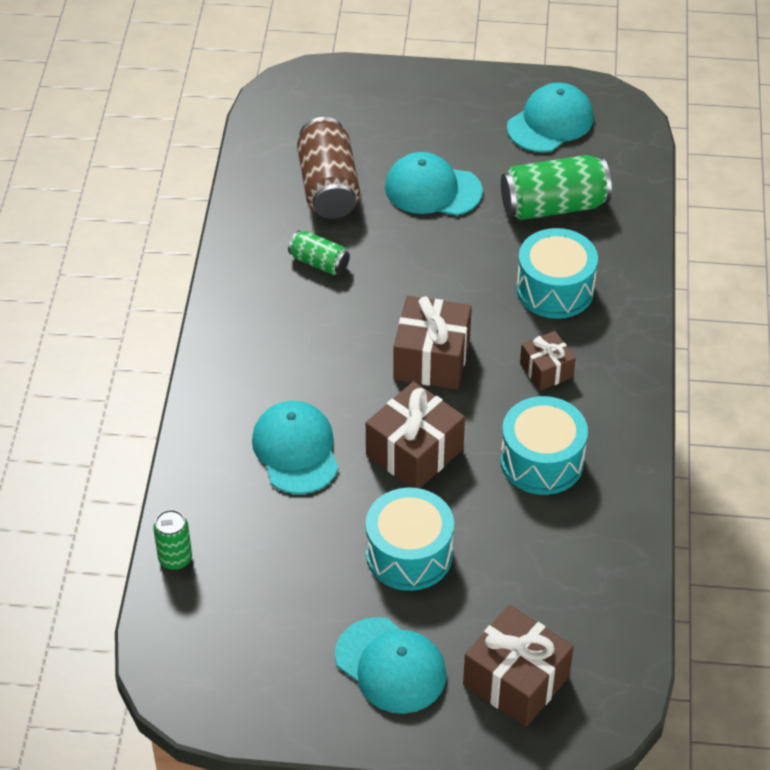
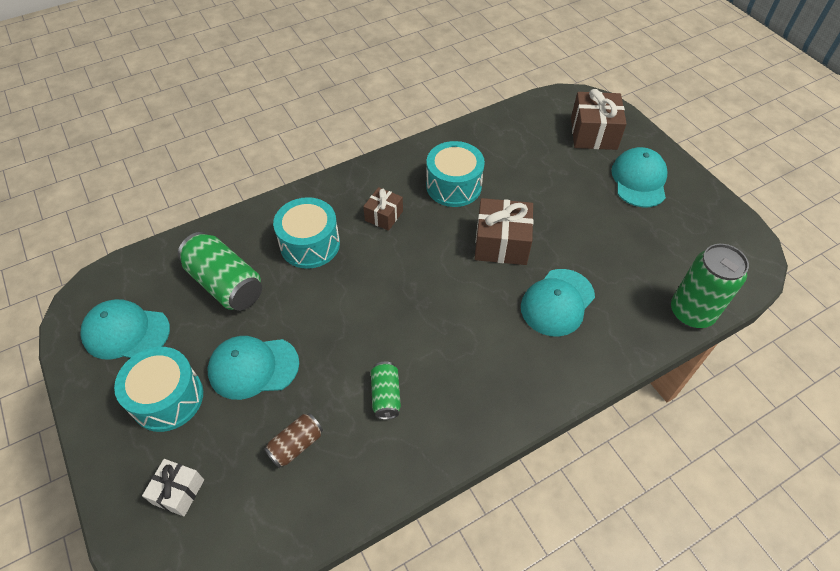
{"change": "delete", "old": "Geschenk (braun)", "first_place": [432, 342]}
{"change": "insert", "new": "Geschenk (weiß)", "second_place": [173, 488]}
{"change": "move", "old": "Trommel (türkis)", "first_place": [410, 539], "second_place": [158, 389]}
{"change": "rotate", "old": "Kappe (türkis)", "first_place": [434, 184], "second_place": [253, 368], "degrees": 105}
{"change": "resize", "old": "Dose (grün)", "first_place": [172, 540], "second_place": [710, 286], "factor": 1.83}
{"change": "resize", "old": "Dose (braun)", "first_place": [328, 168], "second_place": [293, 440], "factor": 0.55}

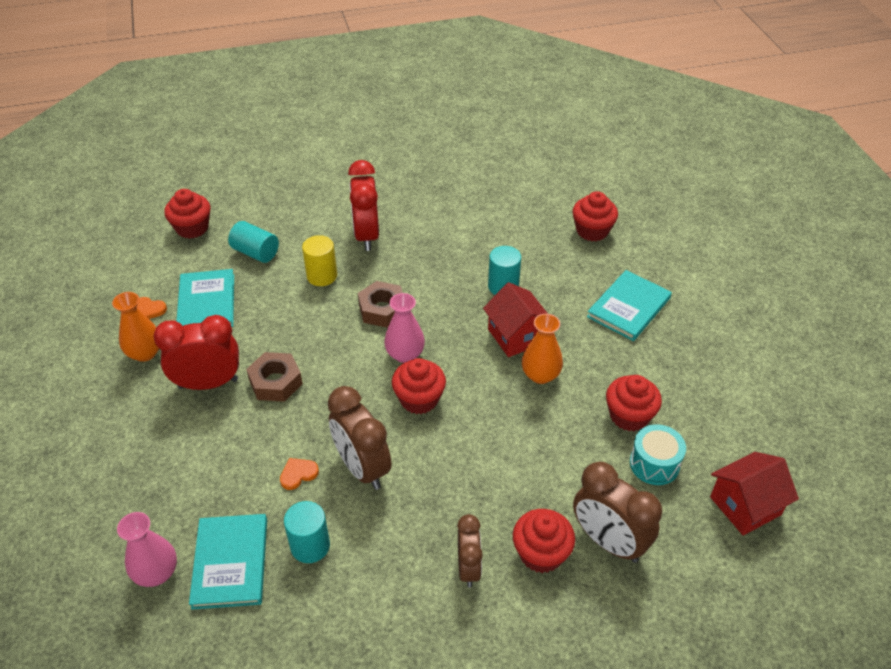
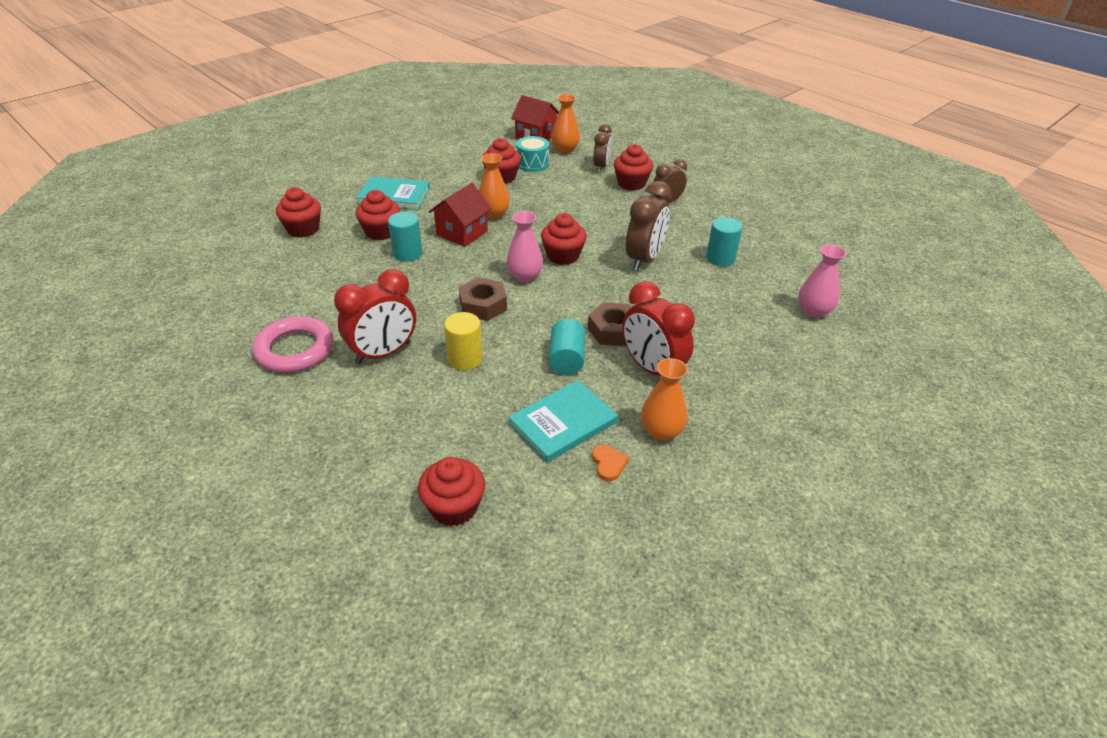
{"change": "delete", "old": "Buch (türkis)", "first_place": [228, 562]}
{"change": "delete", "old": "Herz (orange)", "first_place": [299, 474]}
{"change": "insert", "new": "Ring (rosa)", "second_place": [292, 344]}
{"change": "insert", "new": "Muffin (rot)", "second_place": [378, 215]}
{"change": "insert", "new": "Vase (orange)", "second_place": [565, 123]}
{"change": "move", "old": "Vollzylinder (türkis)", "first_place": [253, 242], "second_place": [567, 347]}
{"change": "resize", "old": "Wecker (braun)", "first_place": [617, 512], "second_place": [602, 148], "factor": 0.63}

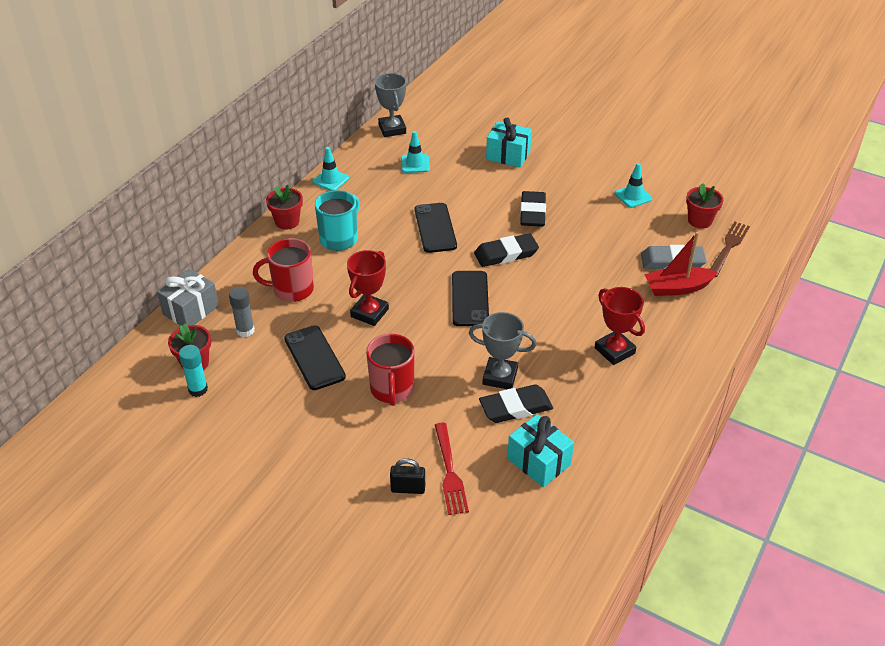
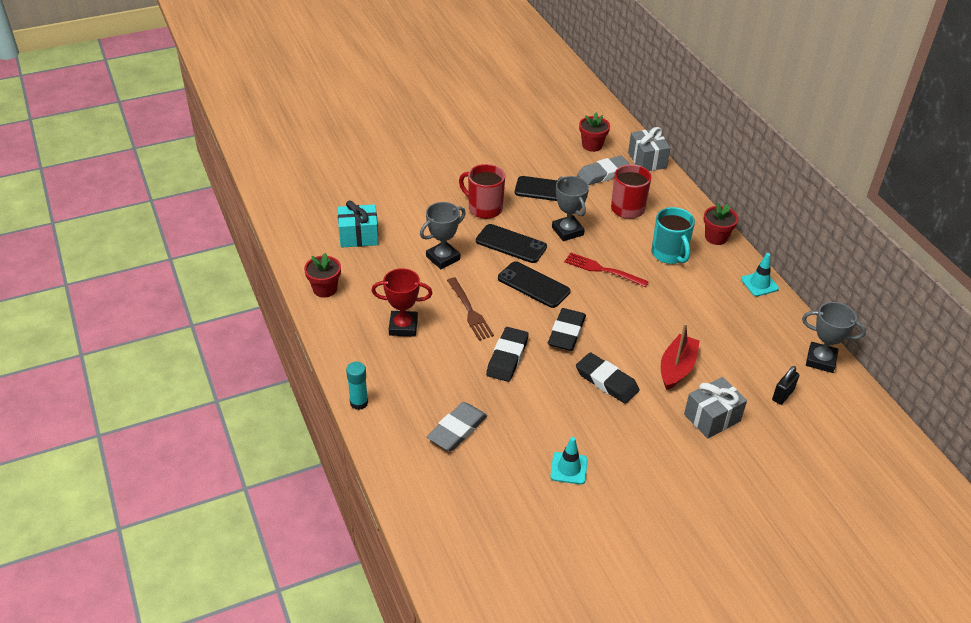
{"change": "delete", "old": "Leitkegel (türkis)", "first_place": [415, 152]}
{"change": "move", "old": "Klebestift (türkis)", "first_place": [193, 371], "second_place": [357, 386]}
{"change": "move", "old": "Vorhängeschloss (schwarz)", "first_place": [407, 476], "second_place": [785, 385]}
{"change": "move", "old": "Handy (schwarz)", "first_place": [436, 228], "second_place": [511, 243]}
{"change": "move", "old": "Gabel (rot)", "first_place": [452, 469], "second_place": [606, 269]}
{"change": "move", "old": "Radiergummi (schwarz)", "first_place": [516, 403], "second_place": [507, 354]}
{"change": "move", "old": "Boot (rot)", "first_place": [681, 264], "second_place": [680, 356]}
{"change": "move", "old": "Blumentopf (rot)", "first_place": [705, 206], "second_place": [322, 275]}
{"change": "move", "old": "Gabel (braun)", "first_place": [730, 249], "second_place": [470, 308]}
{"change": "replace", "old": "Klebestift (grau)", "new": "Radiergummi (grau)", "first_place": [242, 312], "second_place": [603, 170]}
{"change": "recolor", "old": "Pokal (rot)", "new": "Pokal (grau)", "first_place": [368, 288], "second_place": [570, 208]}
{"change": "recolor", "old": "Geschenk (türkis)", "new": "Geschenk (grau)", "first_place": [509, 142], "second_place": [715, 408]}

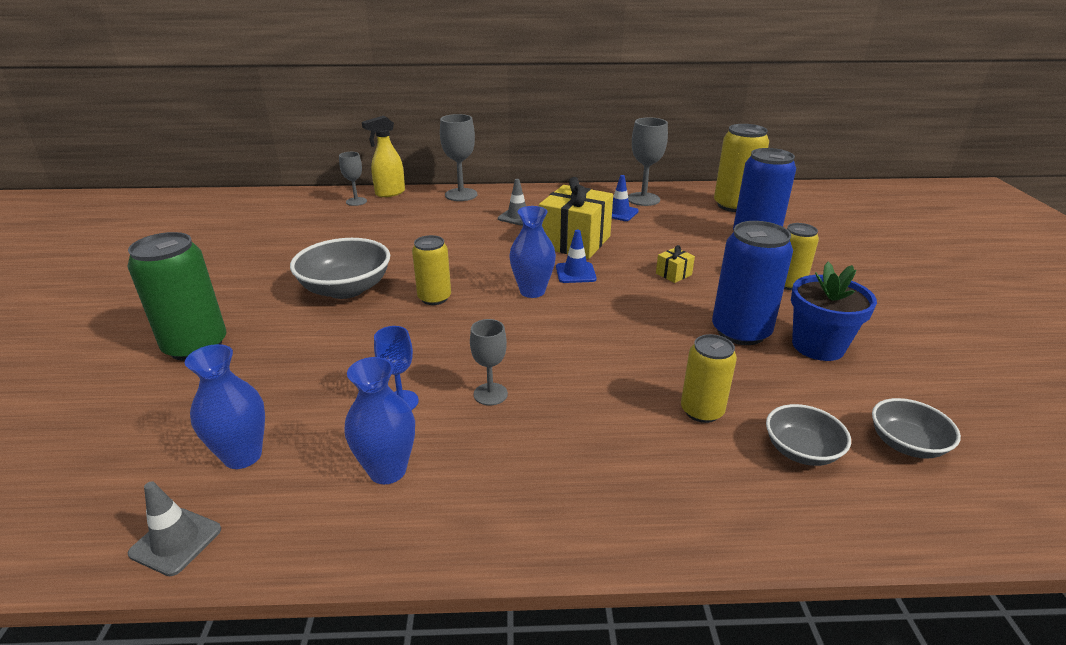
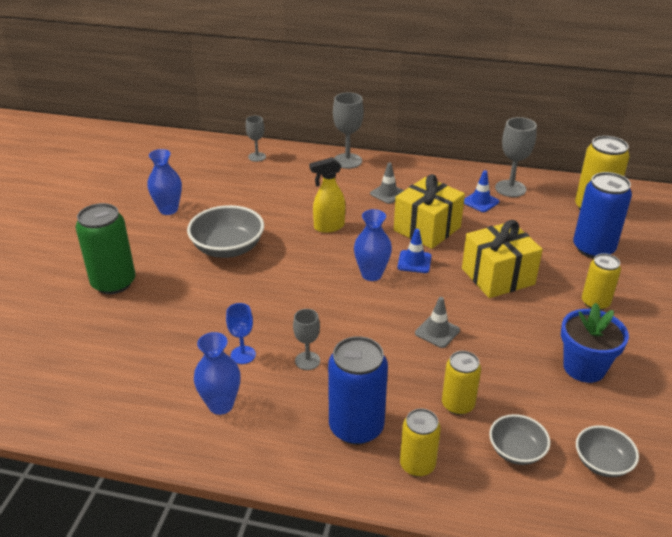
{"change": "move", "old": "Leitkegel (grau)", "first_place": [174, 528], "second_place": [437, 322]}
{"change": "move", "old": "Vase (blau)", "first_place": [225, 406], "second_place": [164, 182]}
{"change": "move", "old": "Sprühflasche (gelb)", "first_place": [383, 156], "second_place": [327, 195]}
{"change": "move", "old": "Dose (gelb)", "first_place": [431, 270], "second_place": [420, 443]}
{"change": "move", "old": "Dose (blau)", "first_place": [752, 283], "second_place": [358, 390]}
{"change": "resize", "old": "Geschenk (gelb)", "first_place": [675, 264], "second_place": [502, 259], "factor": 2.38}

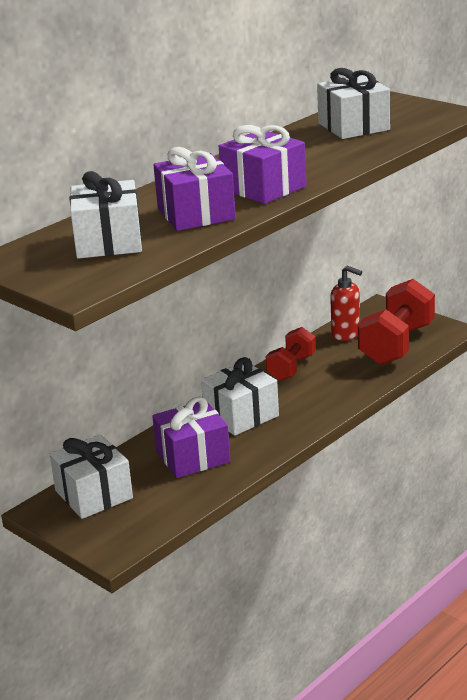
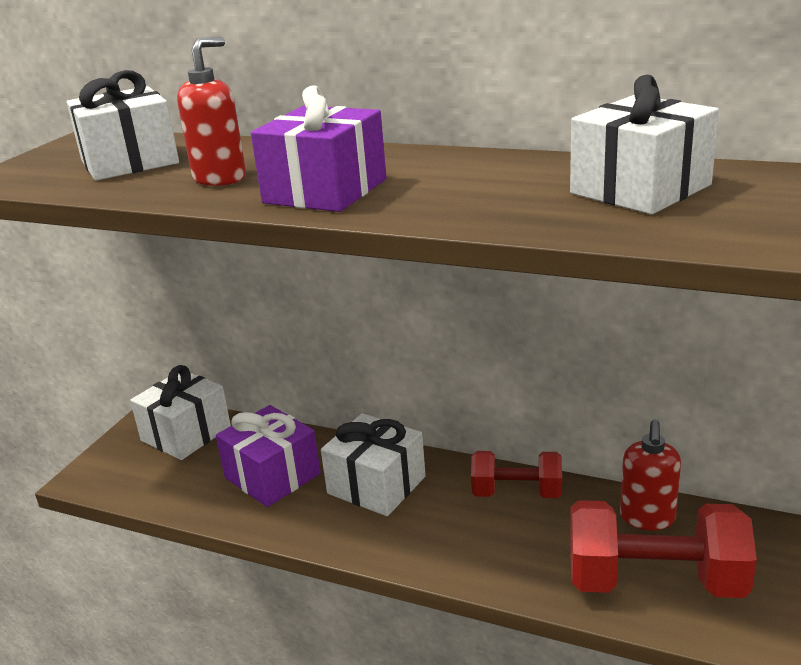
{"change": "replace", "old": "Geschenk (lila)", "new": "Seifenspender (rot)", "first_place": [194, 189], "second_place": [211, 111]}

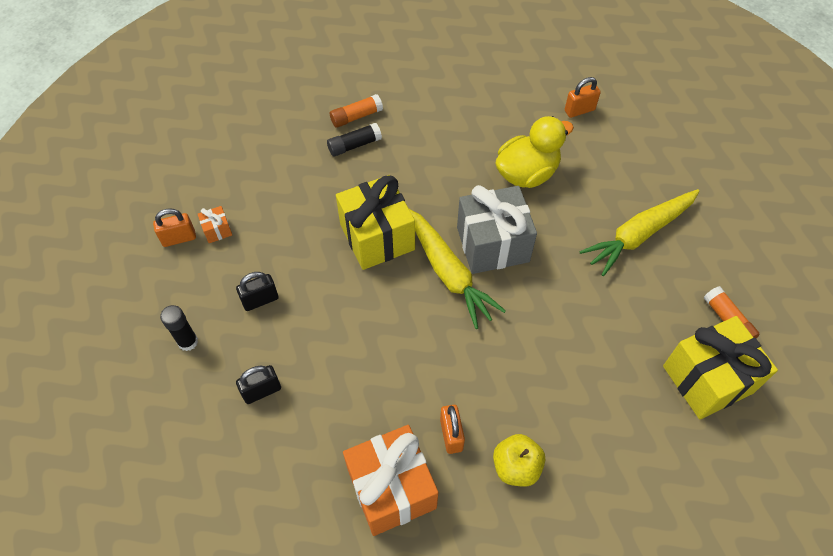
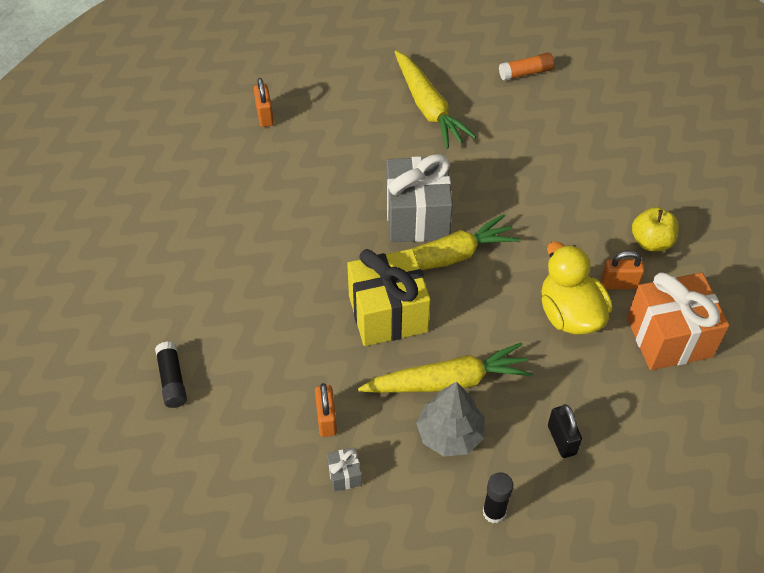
{"change": "delete", "old": "Klebestift (orange)", "first_place": [356, 111]}
{"change": "delete", "old": "Geschenk (gelb)", "first_place": [720, 367]}
{"change": "insert", "new": "Karotte (gelb)", "second_place": [445, 367]}
{"change": "move", "old": "Vorhängeschloss (orange)", "first_place": [174, 227], "second_place": [326, 410]}
{"change": "move", "old": "Klebestift (schwarz)", "first_place": [354, 140], "second_place": [171, 374]}
{"change": "move", "old": "Ente (gelb)", "first_place": [535, 152], "second_place": [577, 288]}
{"change": "replace", "old": "Vorhängeschloss (schwarz)", "new": "Baum (grau)", "first_place": [257, 291], "second_place": [450, 419]}
{"change": "recolor", "old": "Geschenk (orange)", "new": "Geschenk (grau)", "first_place": [215, 224], "second_place": [344, 469]}

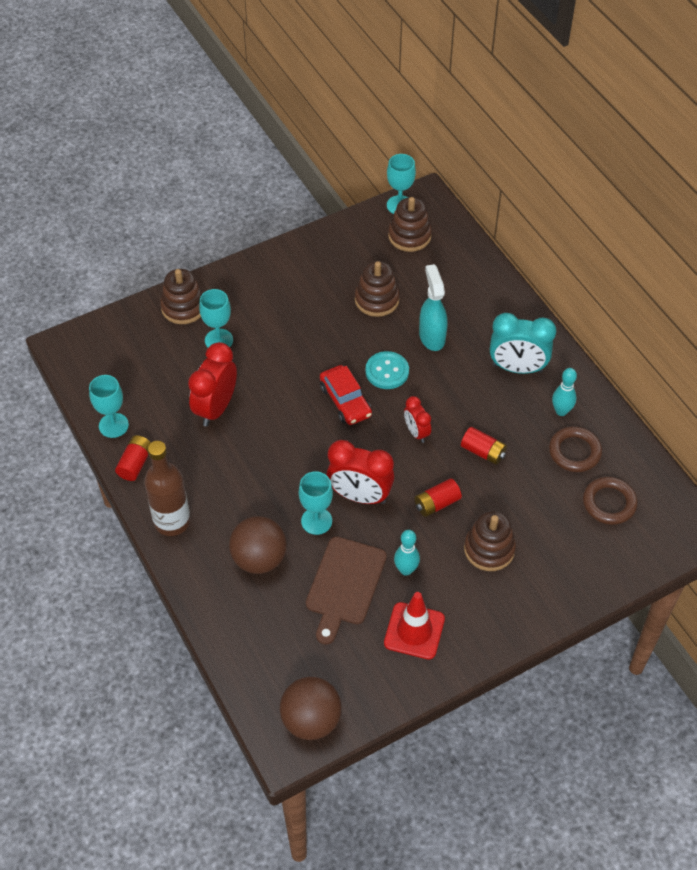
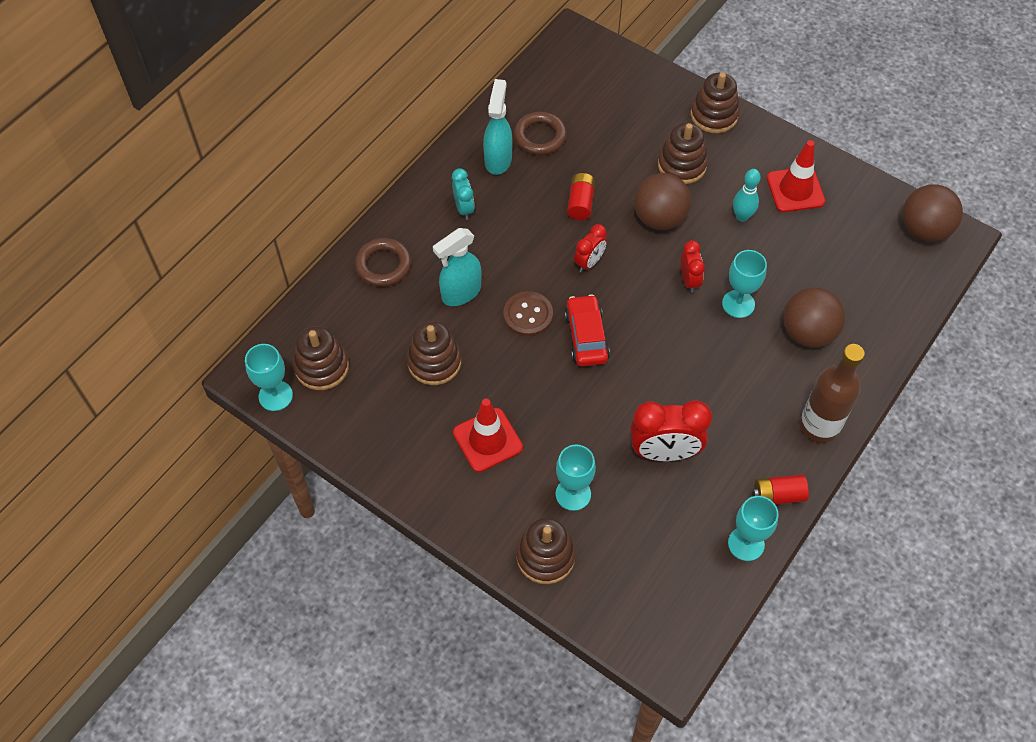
{"change": "delete", "old": "Schneidebrett (braun)", "first_place": [346, 590]}
{"change": "insert", "new": "Leitkegel (rot)", "second_place": [488, 435]}
{"change": "insert", "new": "Stapelspielzeug (braun)", "second_place": [715, 102]}
{"change": "move", "old": "Ring (braun)", "first_place": [610, 501], "second_place": [383, 262]}
{"change": "replace", "old": "Batterie (rot)", "new": "Ball (braun)", "first_place": [438, 497], "second_place": [662, 201]}
{"change": "replace", "old": "Bowlingkegel (türkis)", "new": "Sprühflasche (türkis)", "first_place": [564, 392], "second_place": [498, 127]}
{"change": "recolor", "old": "Knopf (türkis)", "new": "Knopf (braun)", "first_place": [387, 370], "second_place": [528, 314]}
{"change": "rotate", "old": "Auto (rot)", "first_place": [346, 395], "second_place": [587, 330], "degrees": -45}
{"change": "resize", "old": "Wecker (rot)", "first_place": [360, 472], "second_place": [693, 266], "factor": 0.56}
{"change": "resize", "old": "Wecker (türkis)", "first_place": [523, 343], "second_place": [463, 194], "factor": 0.56}

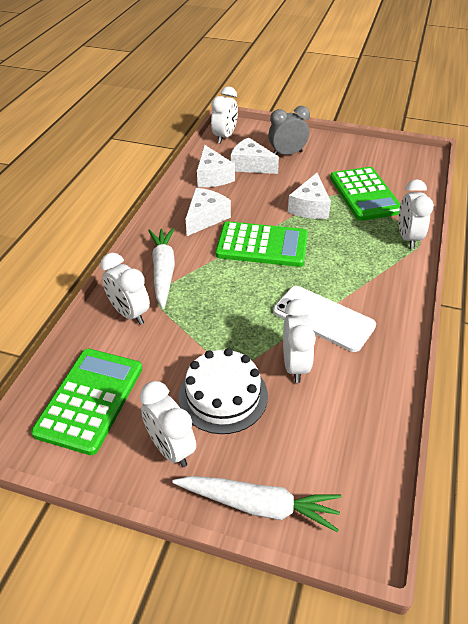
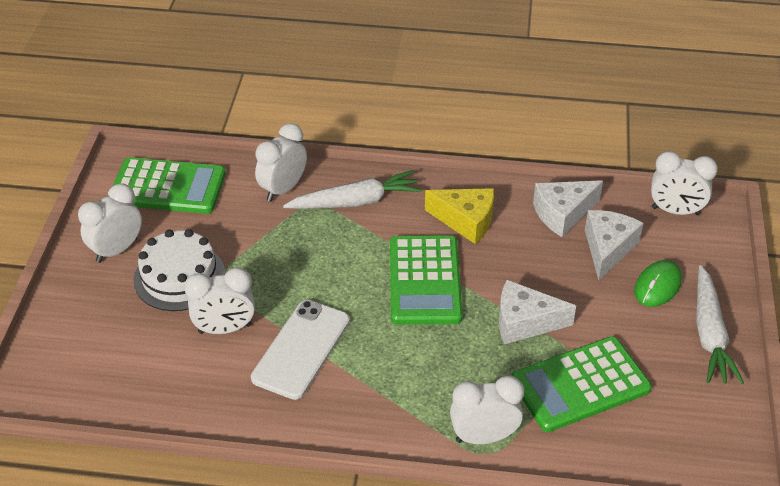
{"change": "move", "old": "Karotte (weiß)", "first_place": [256, 504], "second_place": [720, 324]}
{"change": "replace", "old": "Wecker (grau)", "new": "Computermaus (grün)", "first_place": [289, 130], "second_place": [658, 283]}
{"change": "recolor", "old": "Käse (weiß)", "new": "Käse (gelb)", "first_place": [208, 212], "second_place": [459, 216]}

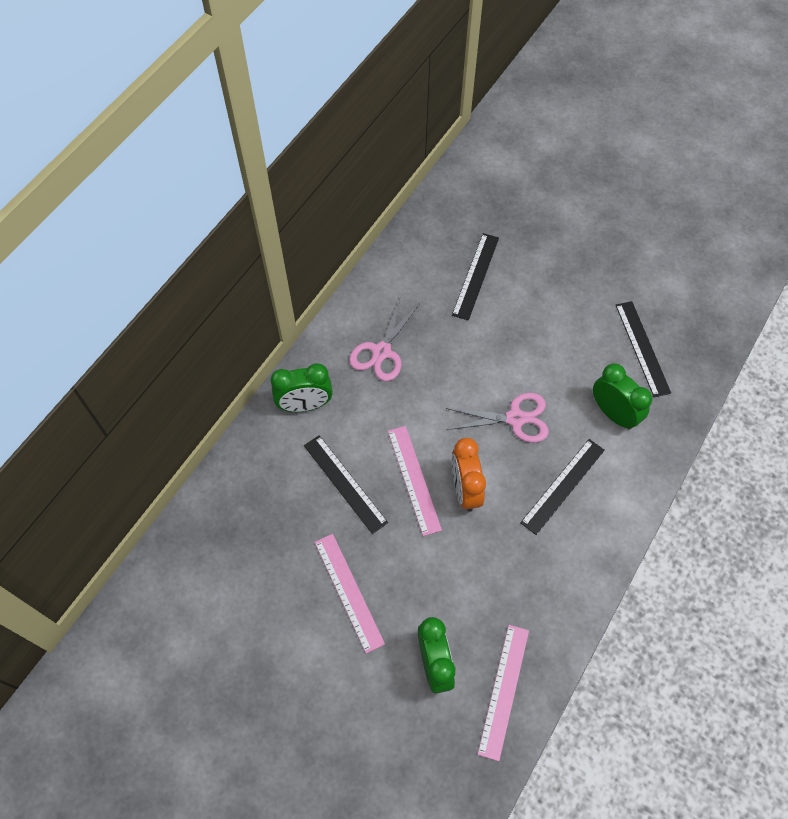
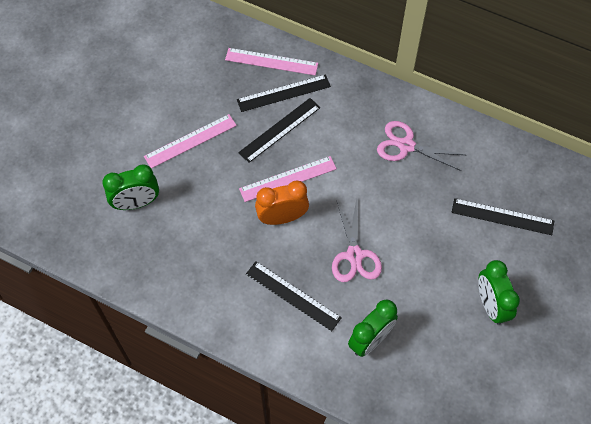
{"change": "move", "old": "Wecker (grün)", "first_place": [302, 387], "second_place": [499, 292]}
{"change": "move", "old": "Lineal (rosa)", "first_place": [503, 693], "second_place": [271, 61]}
{"change": "move", "old": "Lineal (schwarz)", "first_place": [643, 349], "second_place": [284, 93]}

